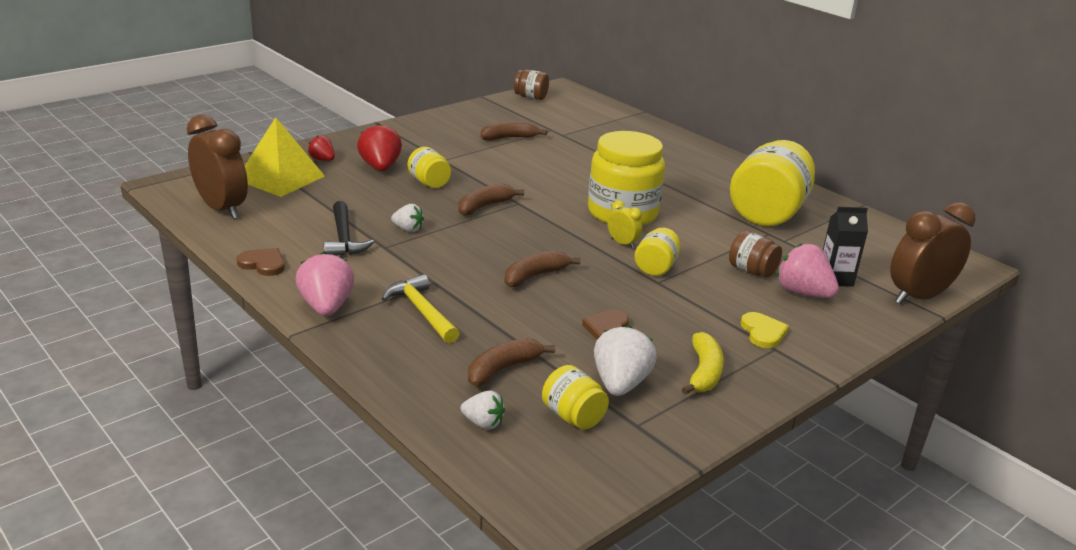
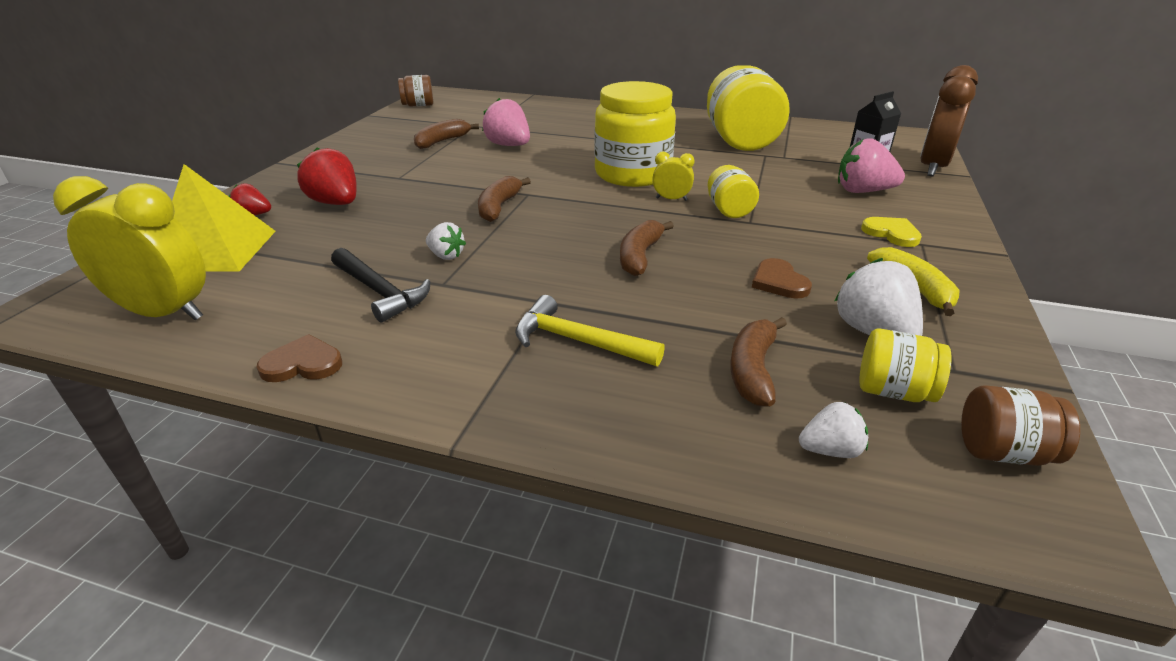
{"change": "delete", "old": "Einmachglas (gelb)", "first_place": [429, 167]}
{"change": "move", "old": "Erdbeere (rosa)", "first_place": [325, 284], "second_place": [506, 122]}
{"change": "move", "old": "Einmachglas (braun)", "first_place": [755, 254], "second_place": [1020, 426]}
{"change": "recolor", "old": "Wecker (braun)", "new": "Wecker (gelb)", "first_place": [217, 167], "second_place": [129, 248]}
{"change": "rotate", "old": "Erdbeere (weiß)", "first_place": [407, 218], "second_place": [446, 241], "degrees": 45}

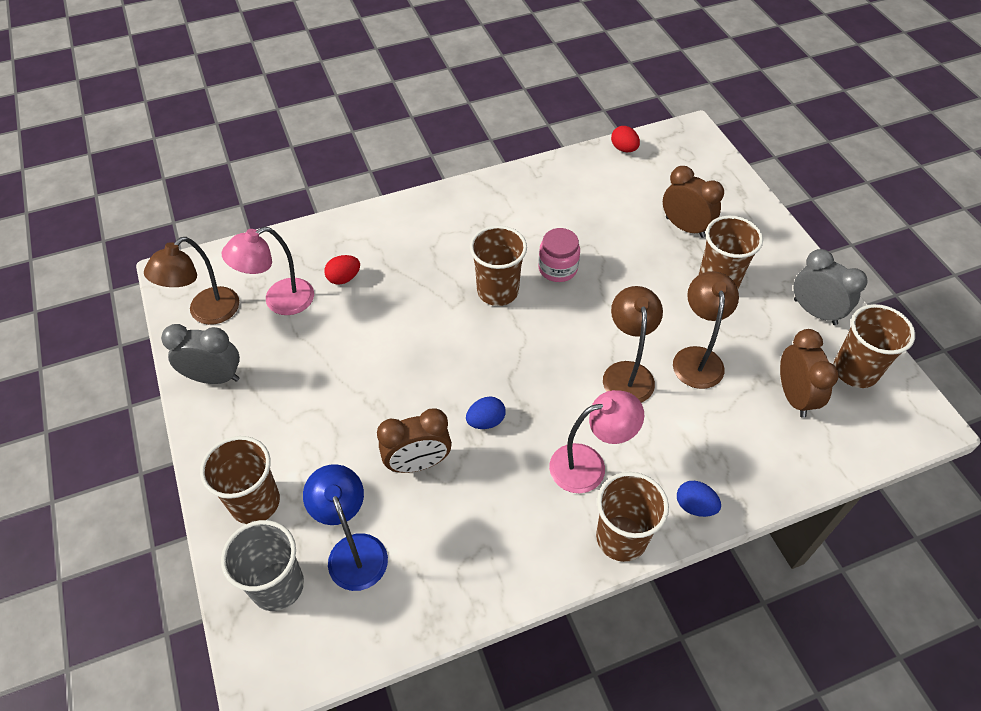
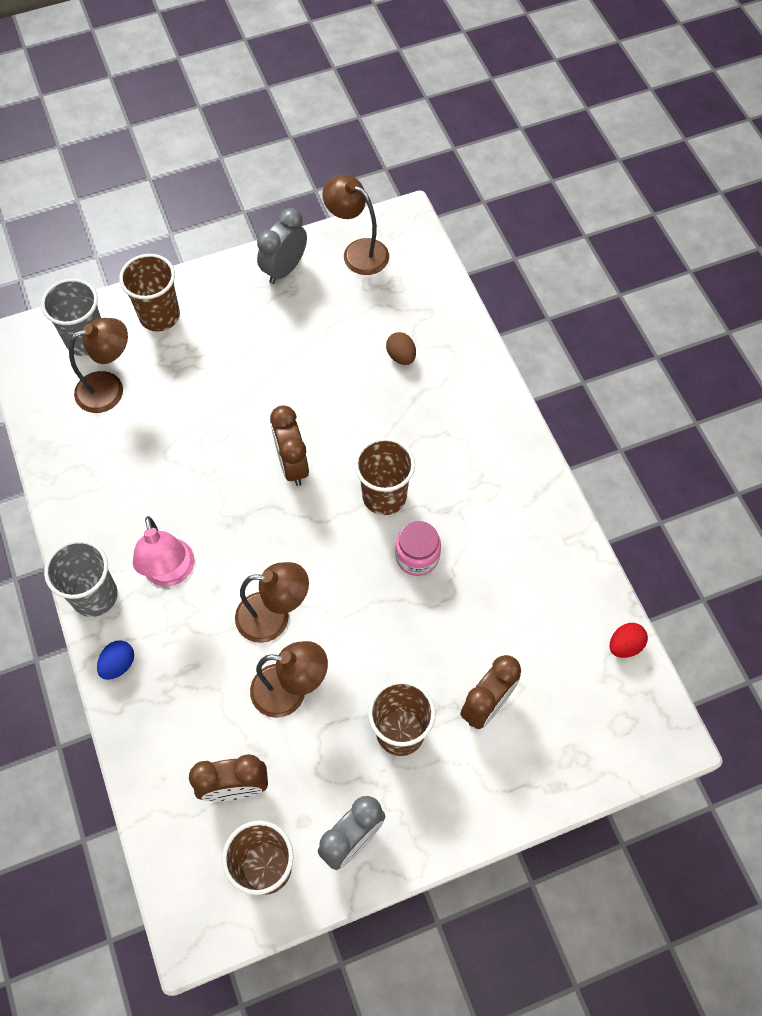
{"change": "delete", "old": "Lampe (rosa)", "first_place": [268, 271]}
{"change": "delete", "old": "Ei (blau)", "first_place": [486, 412]}
{"change": "move", "old": "Wecker (braun)", "first_place": [414, 440], "second_place": [289, 445]}
{"change": "recolor", "old": "Lampe (blau)", "new": "Lampe (braun)", "first_place": [345, 527], "second_place": [98, 365]}
{"change": "recolor", "old": "Ei (rot)", "new": "Ei (braun)", "first_place": [342, 270], "second_place": [401, 348]}
{"change": "recolor", "old": "Becher (braun)", "new": "Becher (grau)", "first_place": [632, 517], "second_place": [81, 578]}
{"change": "rotate", "old": "Wecker (grau)", "first_place": [200, 354], "second_place": [282, 246], "degrees": -150}

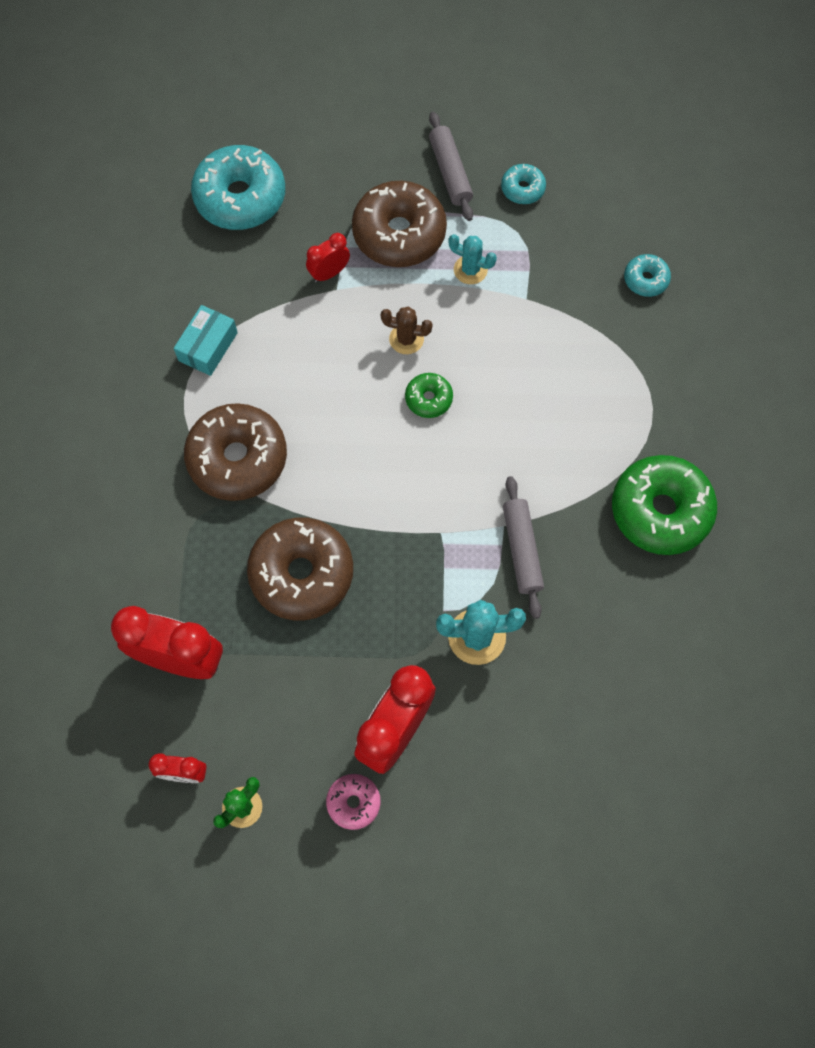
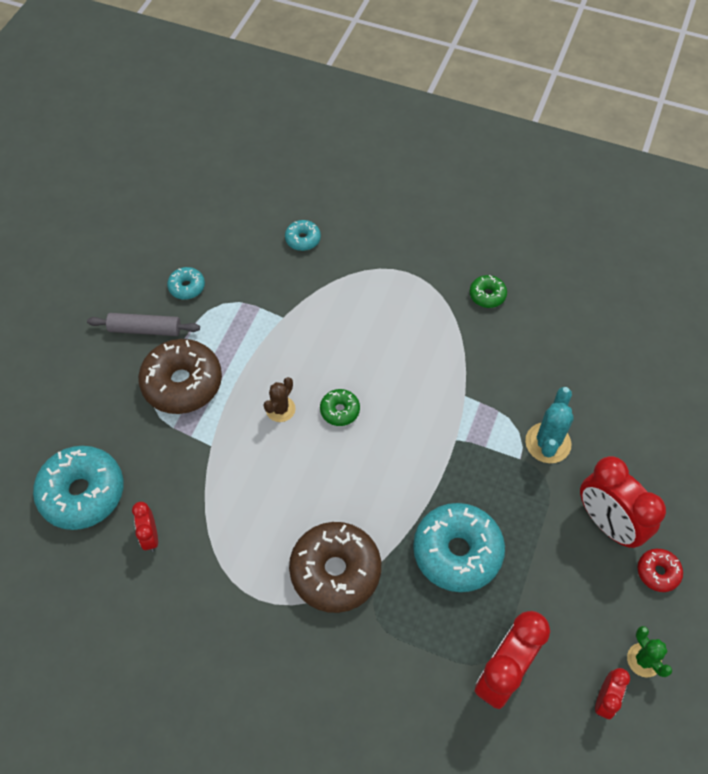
{"change": "delete", "old": "Schachtel (türkis)", "first_place": [206, 340]}
{"change": "delete", "old": "Kaktus (türkis)", "first_place": [472, 259]}
{"change": "delete", "old": "Nudelholz (grau)", "first_place": [523, 547]}
{"change": "move", "old": "Wecker (rot)", "first_place": [328, 258], "second_place": [145, 527]}
{"change": "recolor", "old": "Donut (braun)", "new": "Donut (türkis)", "first_place": [300, 568], "second_place": [459, 547]}
{"change": "recolor", "old": "Donut (rosa)", "new": "Donut (rot)", "first_place": [353, 802], "second_place": [660, 570]}
{"change": "resize", "old": "Donut (grün)", "first_place": [664, 505], "second_place": [488, 291], "factor": 0.48}

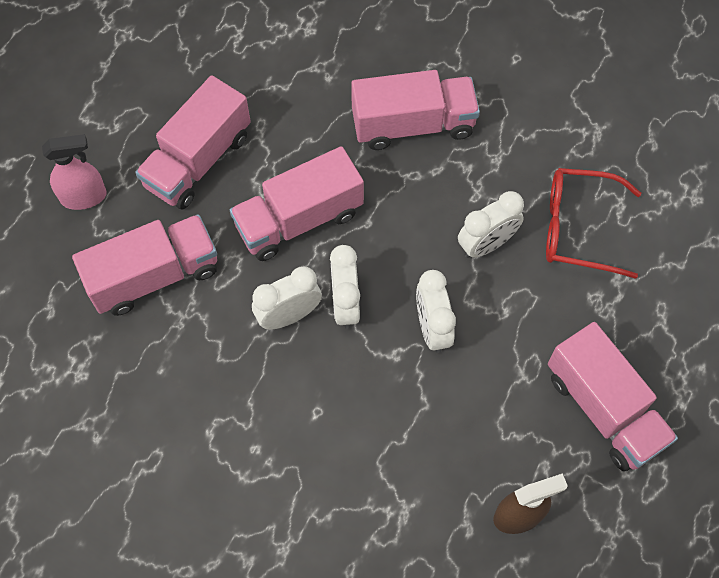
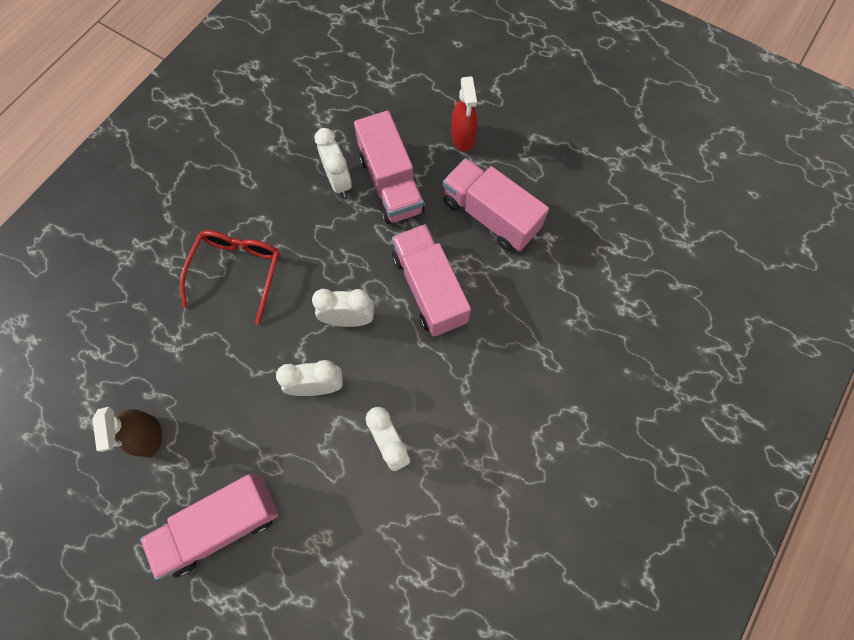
{"change": "delete", "old": "Lastwagen (rosa)", "first_place": [415, 110]}
{"change": "move", "old": "Wecker (weiß)", "first_place": [287, 298], "second_place": [333, 162]}
{"change": "move", "old": "Brille (rot)", "first_place": [593, 223], "second_place": [230, 277]}
{"change": "recolor", "old": "Sprühflasche (rosa)", "new": "Sprühflasche (rot)", "first_place": [74, 172], "second_place": [464, 114]}

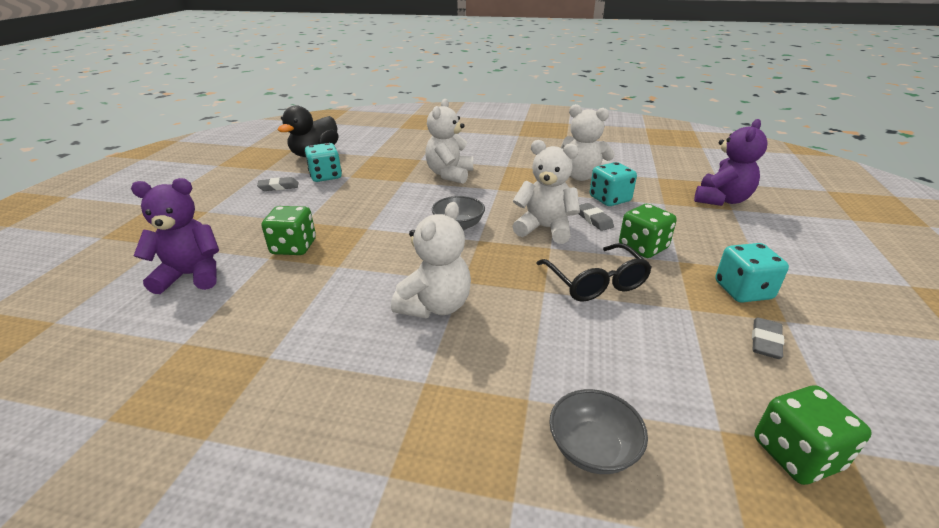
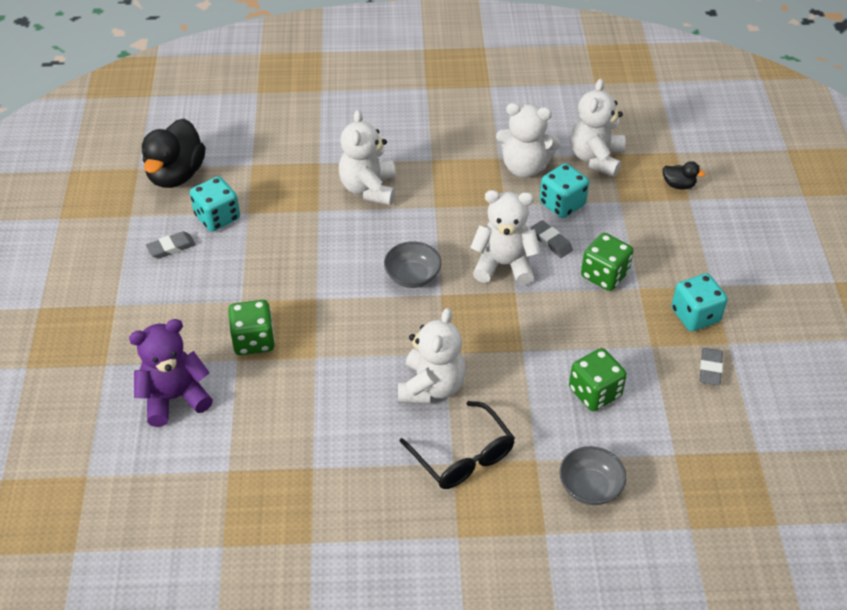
{"change": "insert", "new": "Teddybär (weiß)", "second_place": [597, 128]}
{"change": "move", "old": "Brille (schwarz)", "first_place": [594, 272], "second_place": [457, 445]}
{"change": "move", "old": "Spielwürfel (grün)", "first_place": [813, 435], "second_place": [598, 379]}
{"change": "replace", "old": "Teddybär (lila)", "new": "Ente (schwarz)", "first_place": [731, 162], "second_place": [684, 175]}

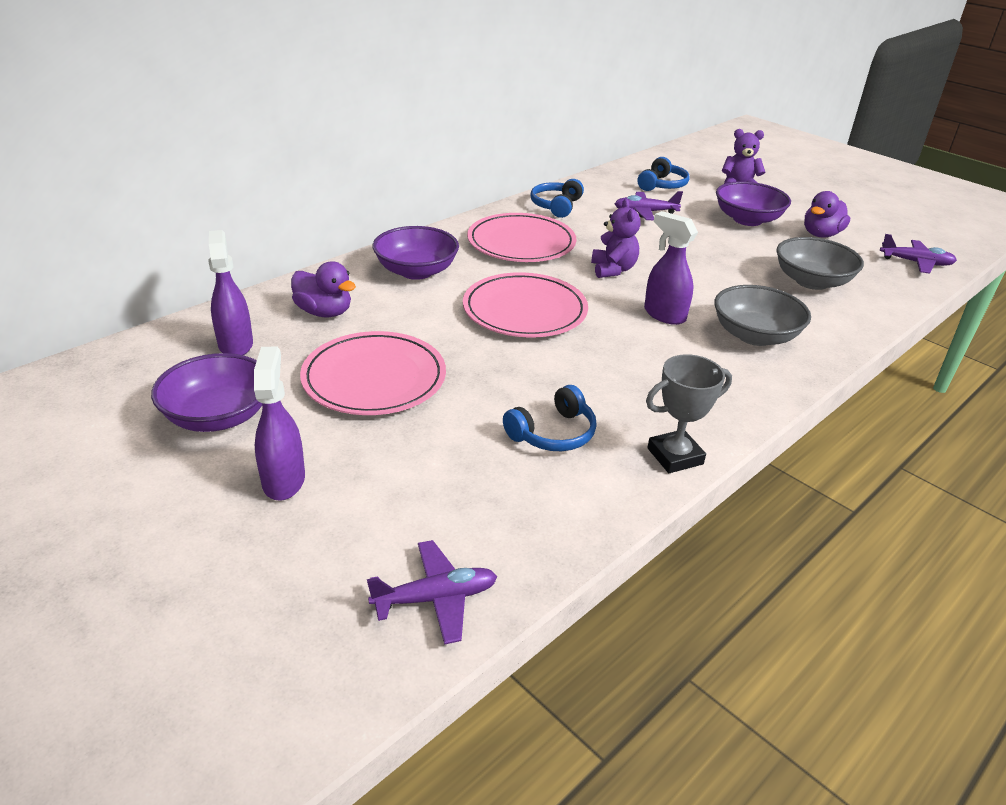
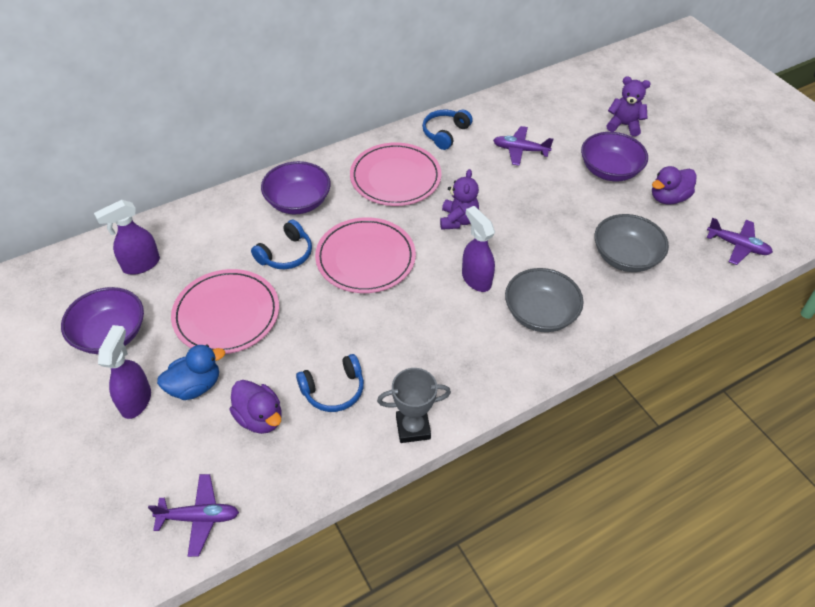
{"change": "insert", "new": "Ente (blau)", "second_place": [191, 372]}
{"change": "move", "old": "Ente (lila)", "first_place": [323, 289], "second_place": [255, 407]}
{"change": "move", "old": "Kopfhörer (blau)", "first_place": [663, 174], "second_place": [281, 244]}
{"change": "rotate", "old": "Sprühflasche (lila)", "first_place": [230, 292], "second_place": [127, 237], "degrees": -120}

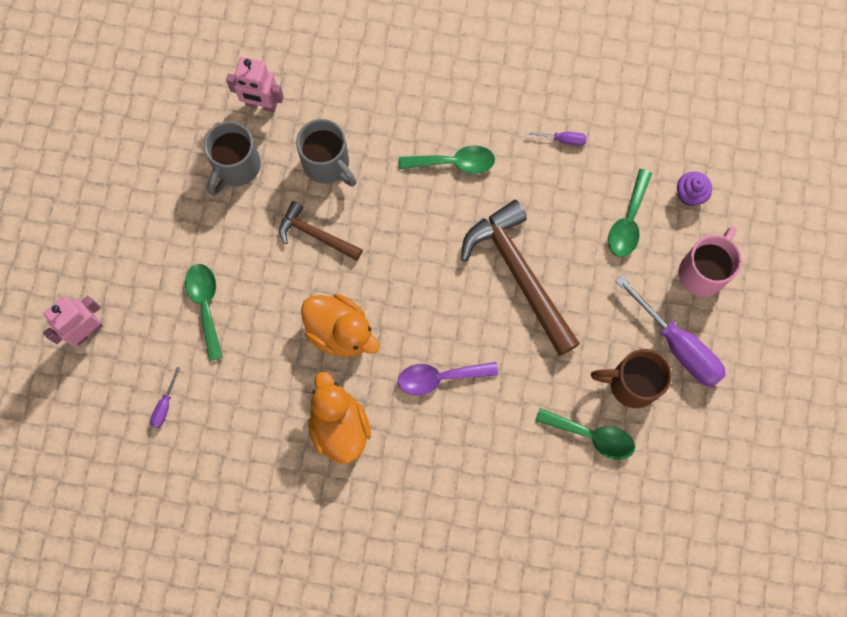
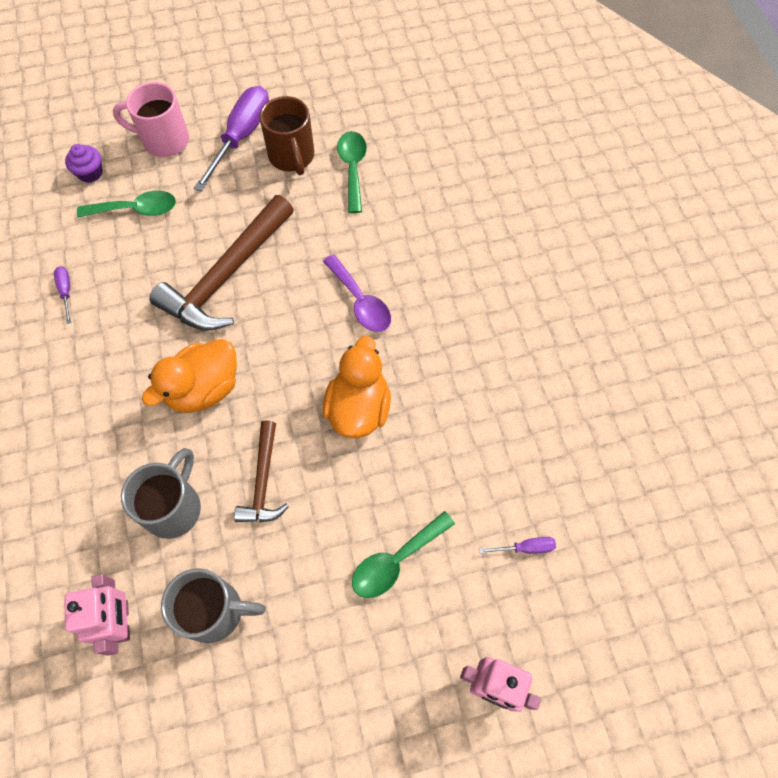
{"change": "delete", "old": "Löffel (grün)", "first_place": [447, 160]}
{"change": "move", "old": "Ente (orange)", "first_place": [339, 418], "second_place": [189, 376]}

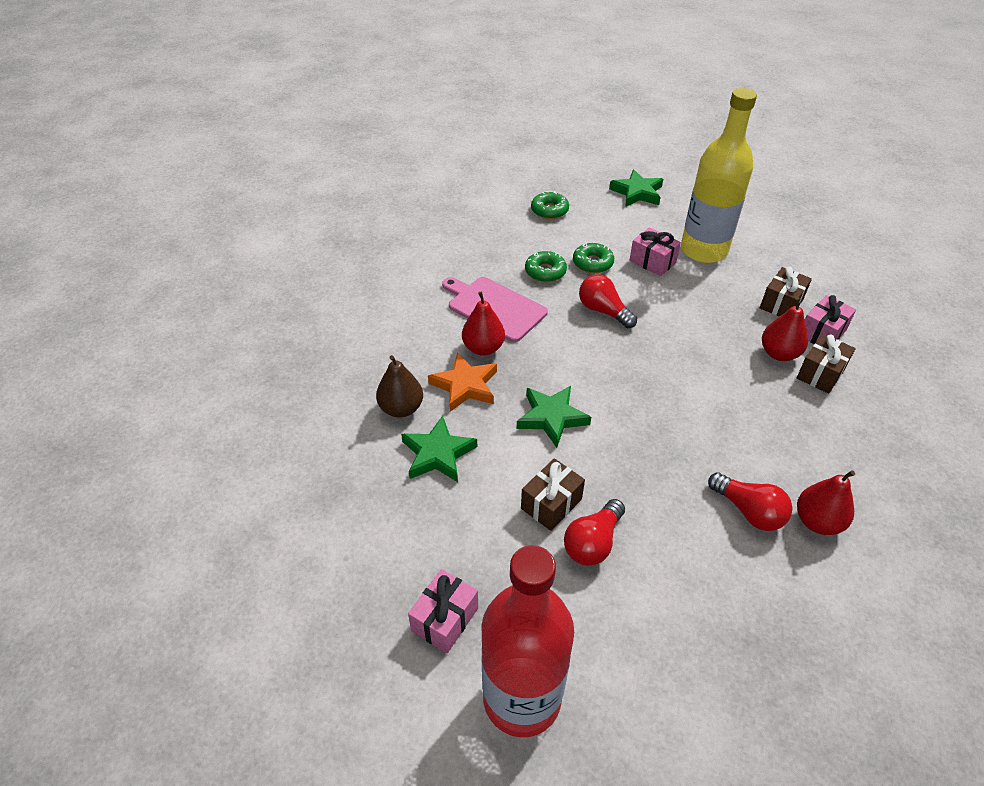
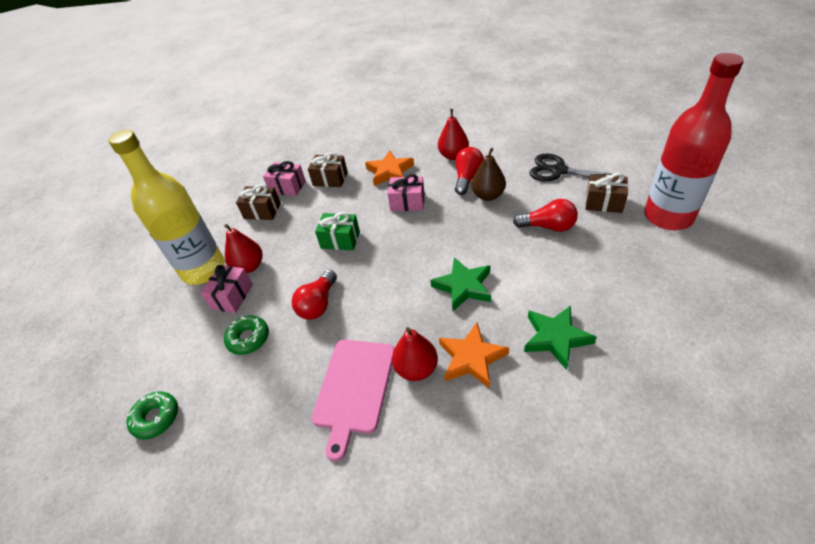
{"change": "delete", "old": "Donut (grün)", "first_place": [546, 266]}
{"change": "delete", "old": "Stern (grün)", "first_place": [636, 188]}
{"change": "insert", "new": "Geschenk (grün)", "second_place": [337, 231]}
{"change": "insert", "new": "Stern (orange)", "second_place": [389, 168]}
{"change": "insert", "new": "Schere (schwarz)", "second_place": [571, 167]}
{"change": "move", "old": "Birne (braun)", "first_place": [399, 386], "second_place": [488, 174]}
{"change": "move", "old": "Geschenk (rosa)", "first_place": [443, 611], "second_place": [406, 192]}
{"change": "move", "old": "Geschenk (braun)", "first_place": [553, 494], "second_place": [607, 193]}
{"change": "move", "old": "Birne (rot)", "first_place": [785, 329], "second_place": [243, 248]}

